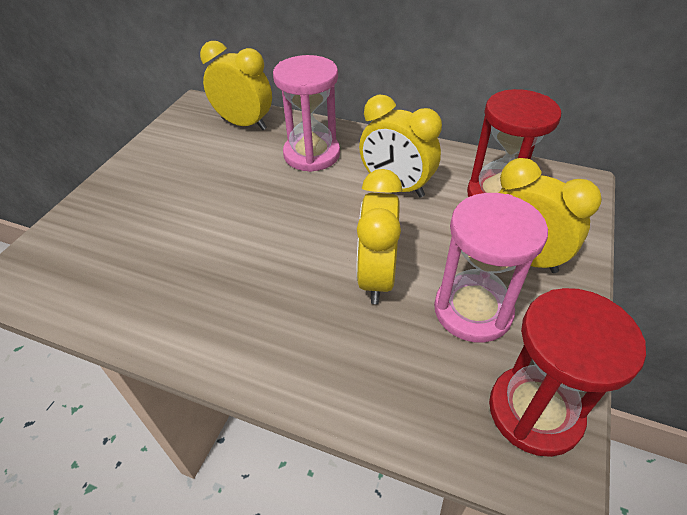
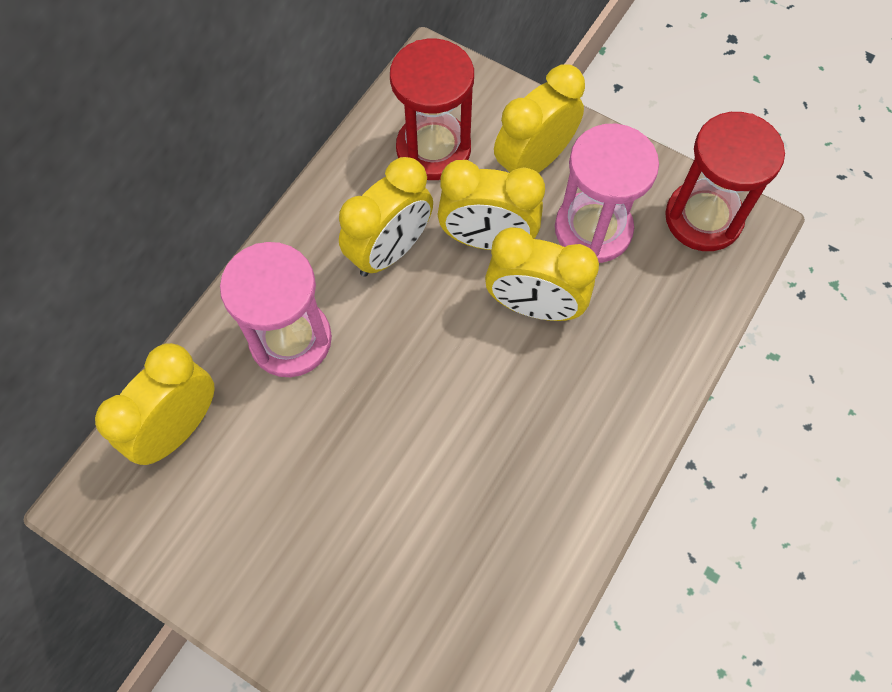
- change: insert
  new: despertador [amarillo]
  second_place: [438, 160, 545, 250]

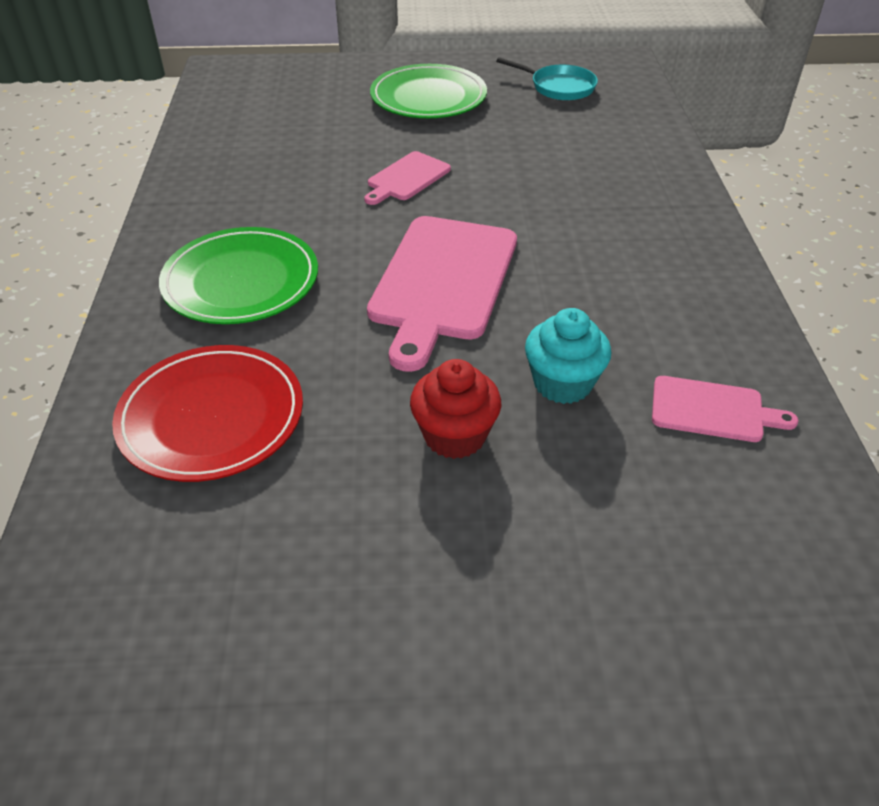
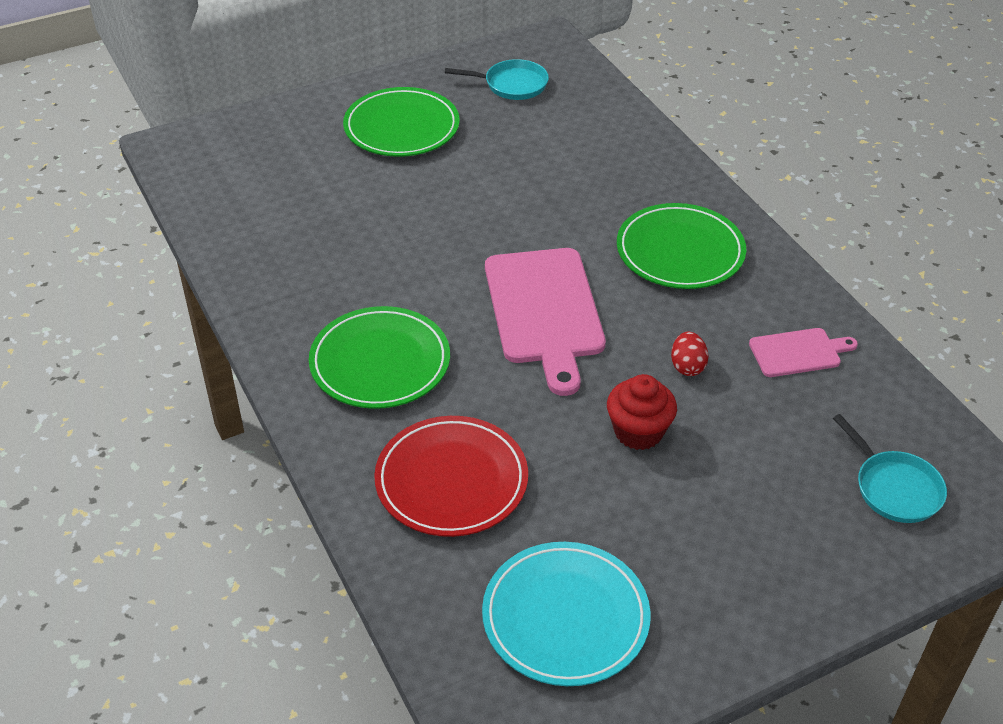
- change: insert
  new: plato [turquesa]
  second_place: [482, 542, 651, 686]
- change: insert
  new: plato [verde]
  second_place: [617, 203, 746, 289]
- change: replace
  old: magdalena [turquesa]
  new: huevo [rojo]
  first_place: [525, 308, 611, 404]
  second_place: [671, 331, 709, 376]
- change: insert
  new: sartén [turquesa]
  second_place: [833, 414, 947, 523]
- change: delete
  old: tabla de cortar [rosa]
  first_place: [364, 151, 451, 205]

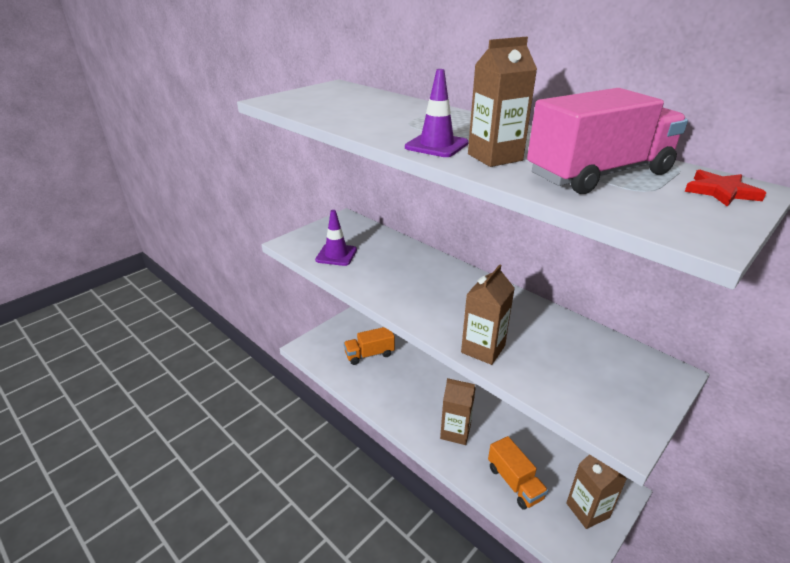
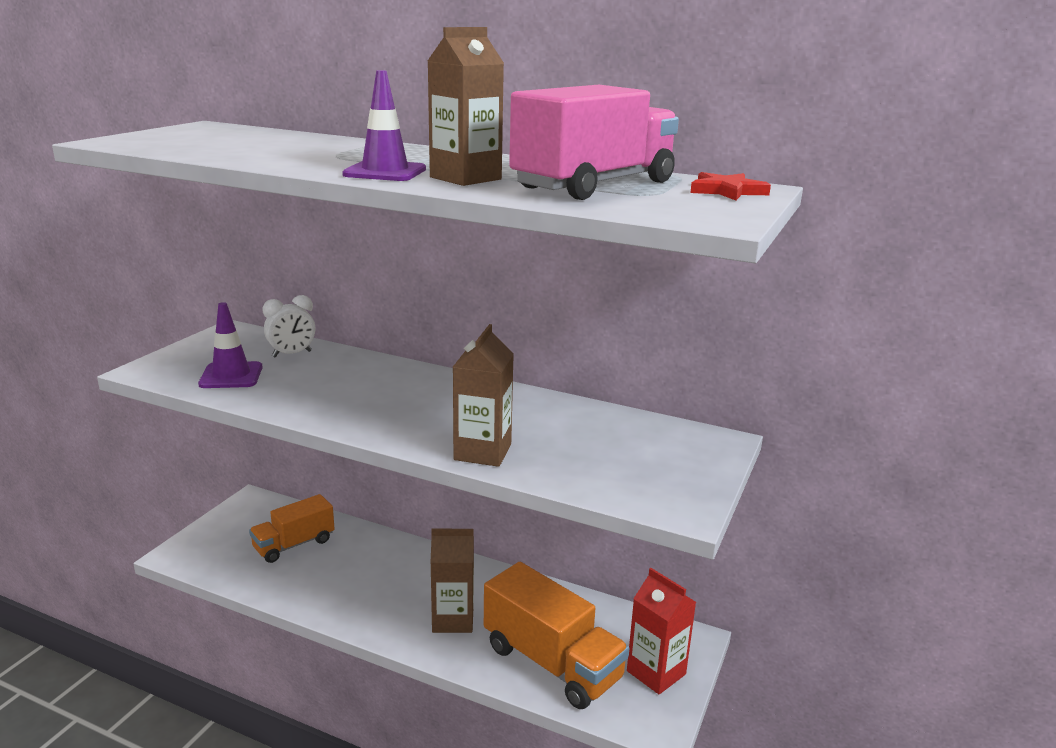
- change: insert
  new: despertador [blanco]
  second_place: [262, 295, 315, 358]
- change: resize
  old: camión [naranja]
  first_place: [488, 436, 548, 509]
  second_place: [484, 562, 630, 709]
  factor: 1.58
- change: recolor
  old: cartón de leche [marrón]
  new: cartón de leche [rojo]
  first_place: [566, 454, 627, 529]
  second_place: [627, 568, 696, 694]

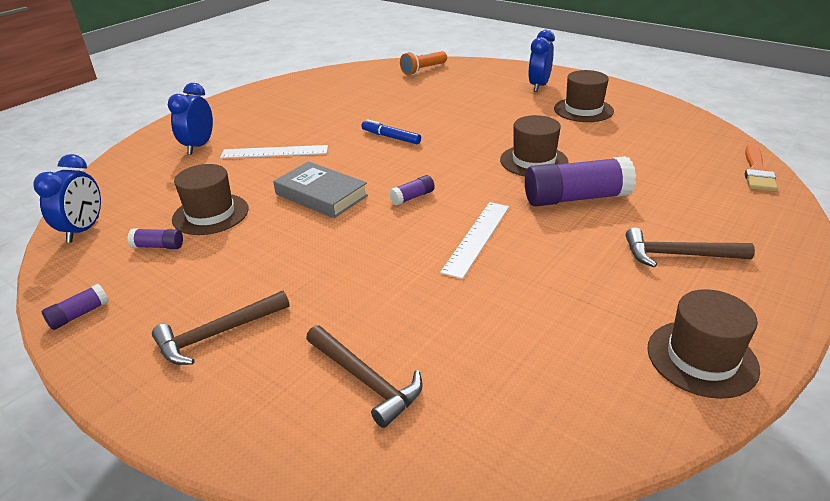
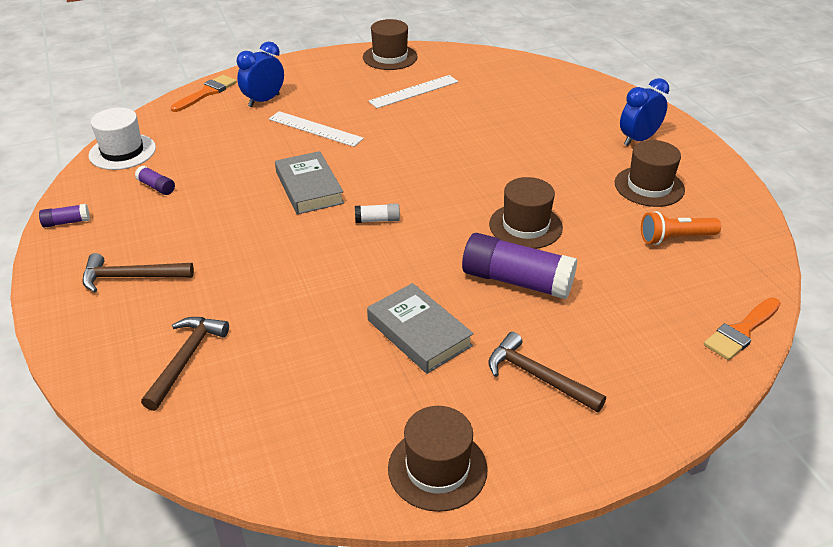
- change: replace
  old: despertador [azul]
  new: sombrero [blanco]
  first_place: [33, 154, 101, 242]
  second_place: [89, 107, 156, 170]
- change: rotate
  old: martillo [marrón]
  first_place: [306, 325, 423, 428]
  second_place: [141, 317, 229, 411]
  degrees: -150
- change: insert
  new: pincel [naranja]
  second_place: [171, 75, 237, 112]
- change: recolor
  old: barra de pegamento [morado]
  new: barra de pegamento [blanco]
  first_place: [389, 175, 435, 205]
  second_place: [355, 203, 400, 223]
- change: move
  old: sombrero [marrón]
  first_place: [172, 164, 249, 235]
  second_place: [363, 19, 417, 70]
- change: insert
  new: libro [gris]
  second_place: [367, 283, 474, 374]
- change: move
  old: regla [blanco]
  first_place: [440, 202, 509, 279]
  second_place: [368, 75, 458, 108]
- change: move
  old: lámpara de mano [naranja]
  first_place: [400, 51, 447, 75]
  second_place: [641, 211, 721, 245]
- change: delete
  old: rotulador [azul]
  first_place: [361, 119, 421, 144]

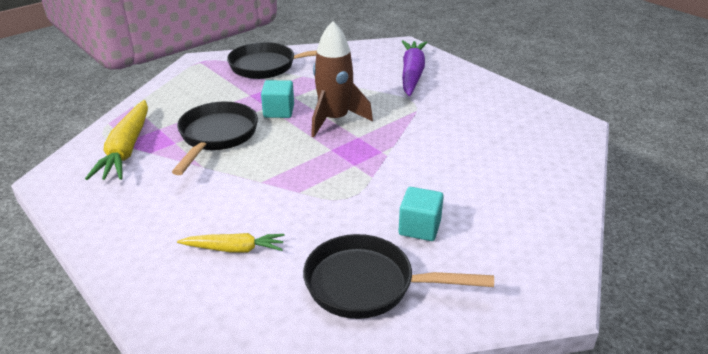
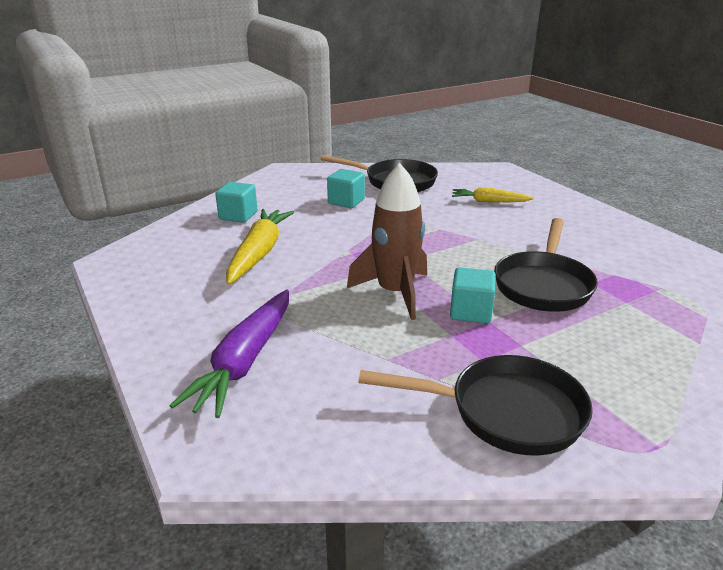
- change: insert
  new: cubo [turquesa]
  second_place: [215, 182, 257, 223]
- change: move
  old: zanahoria [amarillo]
  first_place: [85, 100, 148, 180]
  second_place: [226, 209, 294, 285]

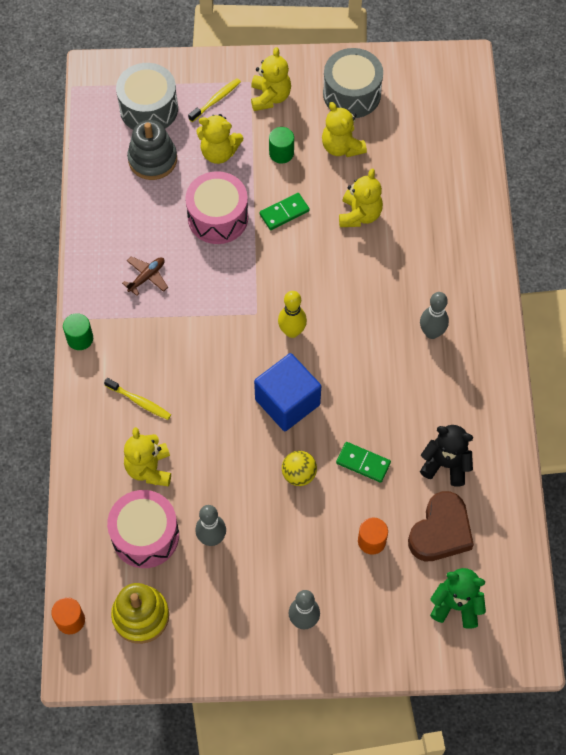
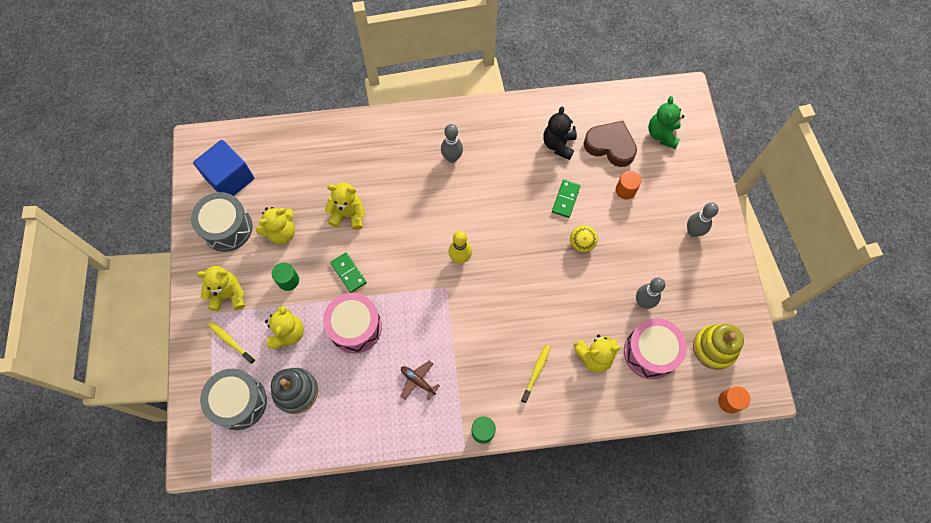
- change: move
  old: cubo [azul]
  first_place: [254, 353, 321, 431]
  second_place: [193, 140, 254, 196]

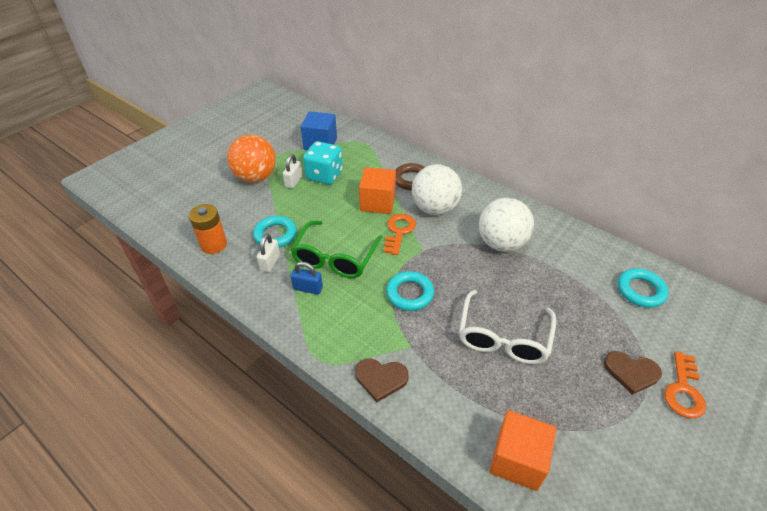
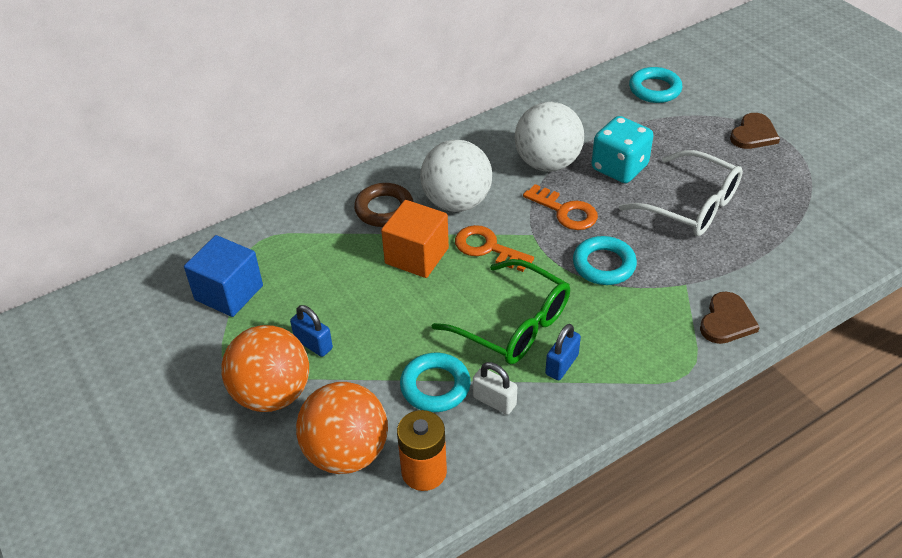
- change: recolor
  old: candado [blanco]
  new: candado [azul]
  first_place: [283, 154, 303, 189]
  second_place: [290, 305, 333, 357]
- change: insert
  new: pelota [naranja]
  second_place: [296, 382, 388, 474]
- change: move
  old: llave [naranja]
  first_place: [664, 351, 706, 418]
  second_place: [523, 184, 598, 230]
- change: move
  old: dado [turquesa]
  first_place: [303, 141, 343, 185]
  second_place: [592, 116, 654, 183]
- change: delete
  old: cubo [naranja]
  first_place: [489, 410, 556, 491]

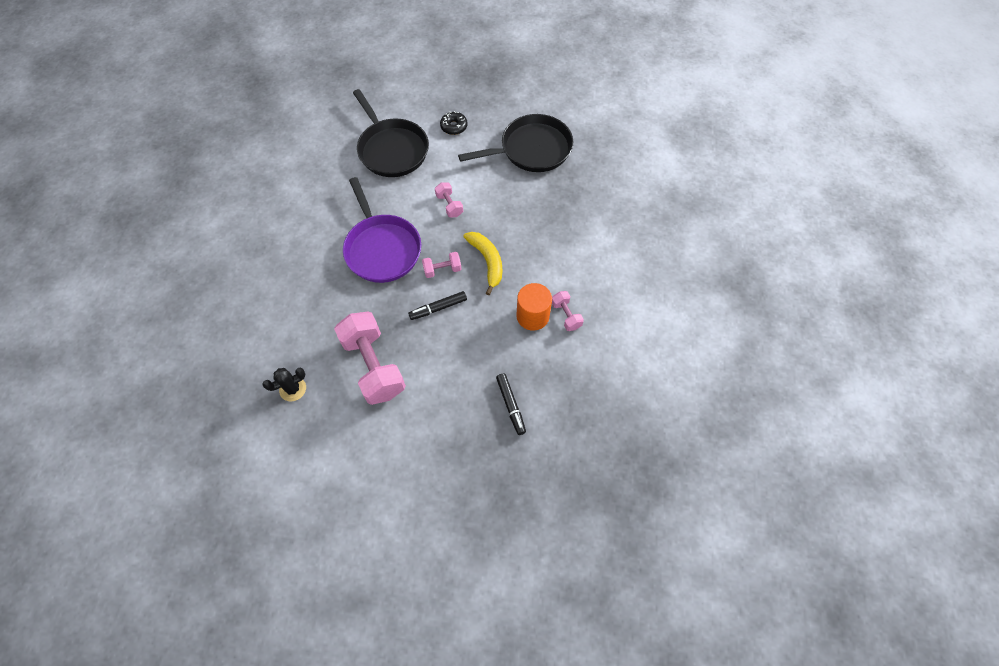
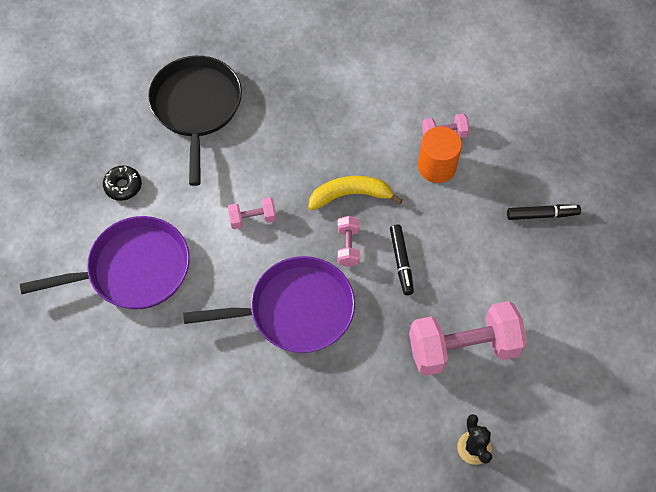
- change: recolor
  old: sartén [negro]
  new: sartén [morado]
  first_place: [353, 89, 429, 177]
  second_place: [20, 216, 190, 309]

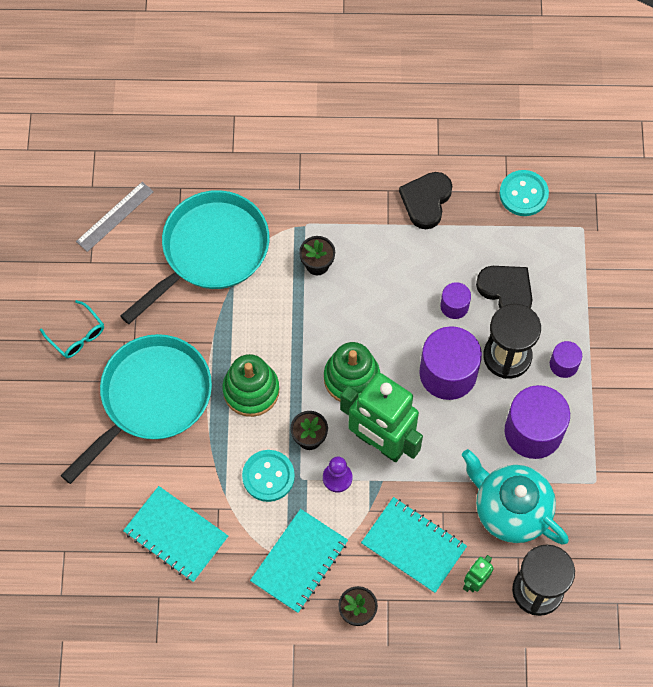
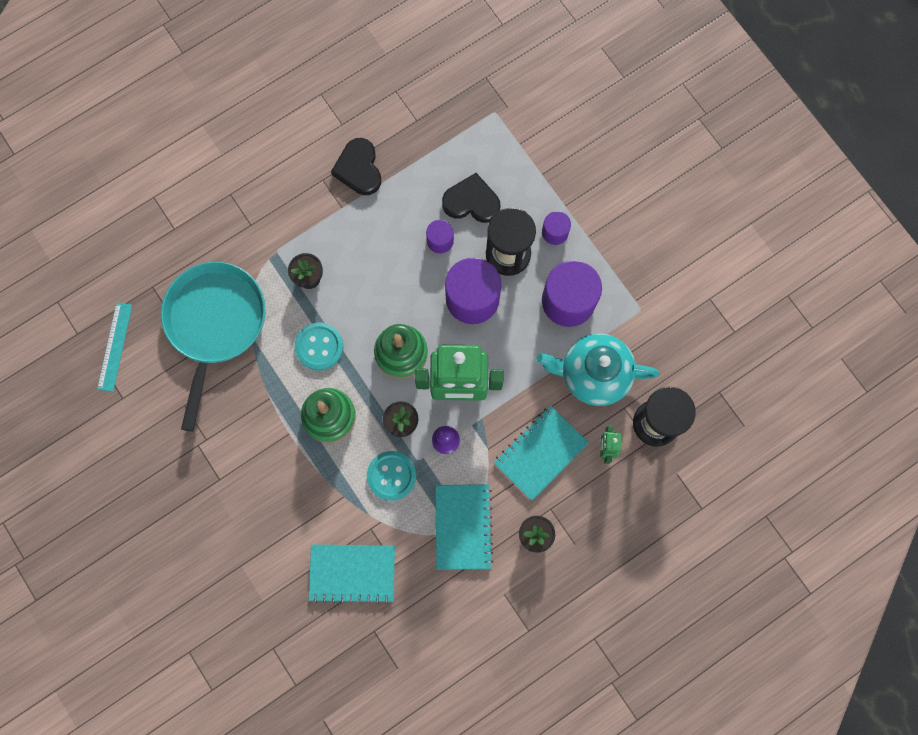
- change: recolor
  old: regla [gris]
  new: regla [turquesa]
  first_place: [76, 182, 154, 252]
  second_place: [97, 302, 132, 392]
- change: move
  old: botón [turquesa]
  first_place: [499, 170, 549, 216]
  second_place: [295, 322, 343, 371]
- change: rotate
  old: cuaderno [turquesa]
  first_place: [361, 497, 467, 593]
  second_place: [494, 405, 589, 501]
  degrees: -45
- change: delete
  old: gafas [turquesa]
  first_place: [40, 300, 104, 358]
- change: delete
  old: sartén [turquesa]
  first_place: [61, 334, 212, 484]

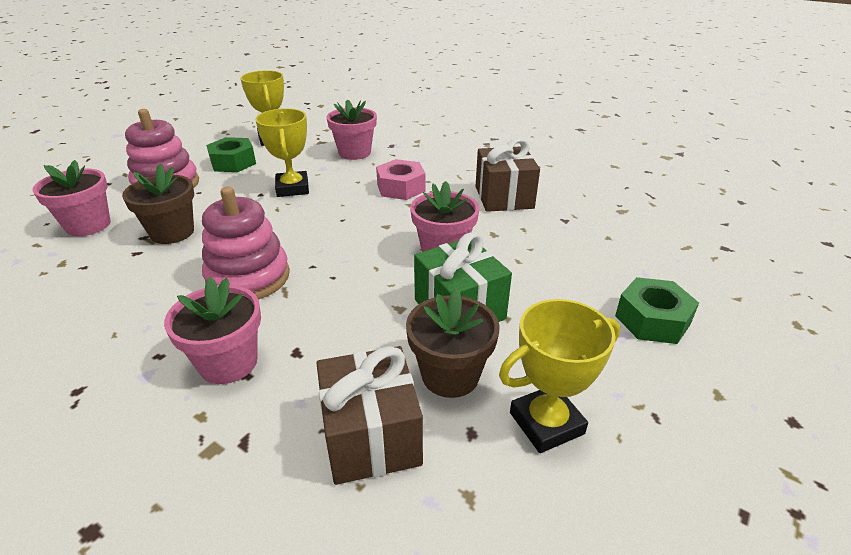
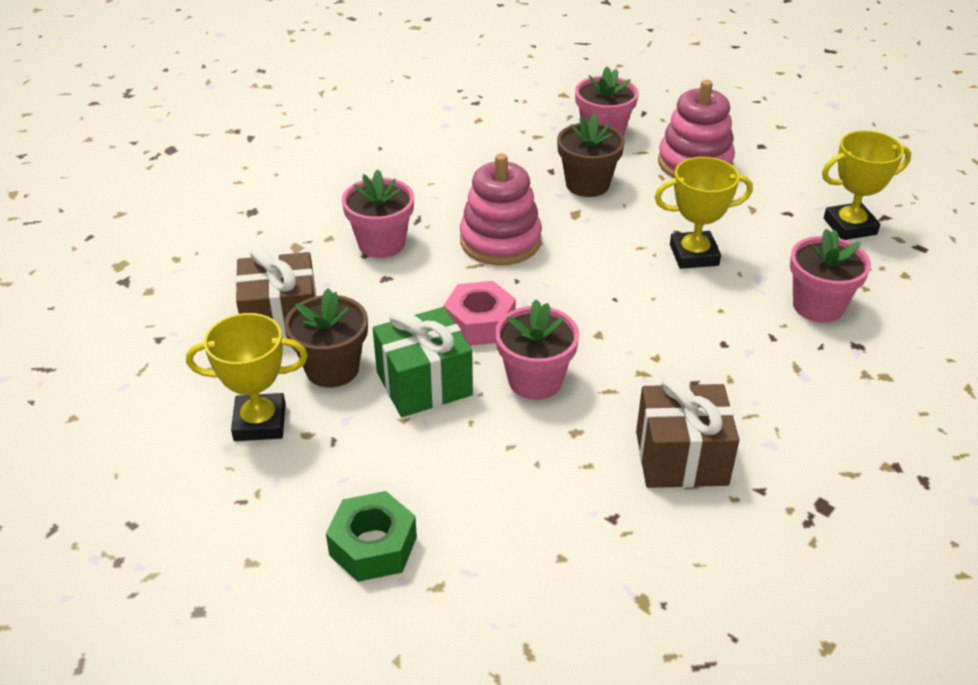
- change: rotate
  old: trofeo [amarillo]
  first_place: [499, 299, 620, 453]
  second_place: [186, 313, 308, 441]
  degrees: -75
- change: move
  old: tuerca [rosa]
  first_place: [376, 159, 425, 200]
  second_place: [443, 281, 516, 346]
- change: delete
  old: tuerca [verde]
  first_place: [206, 137, 256, 172]

